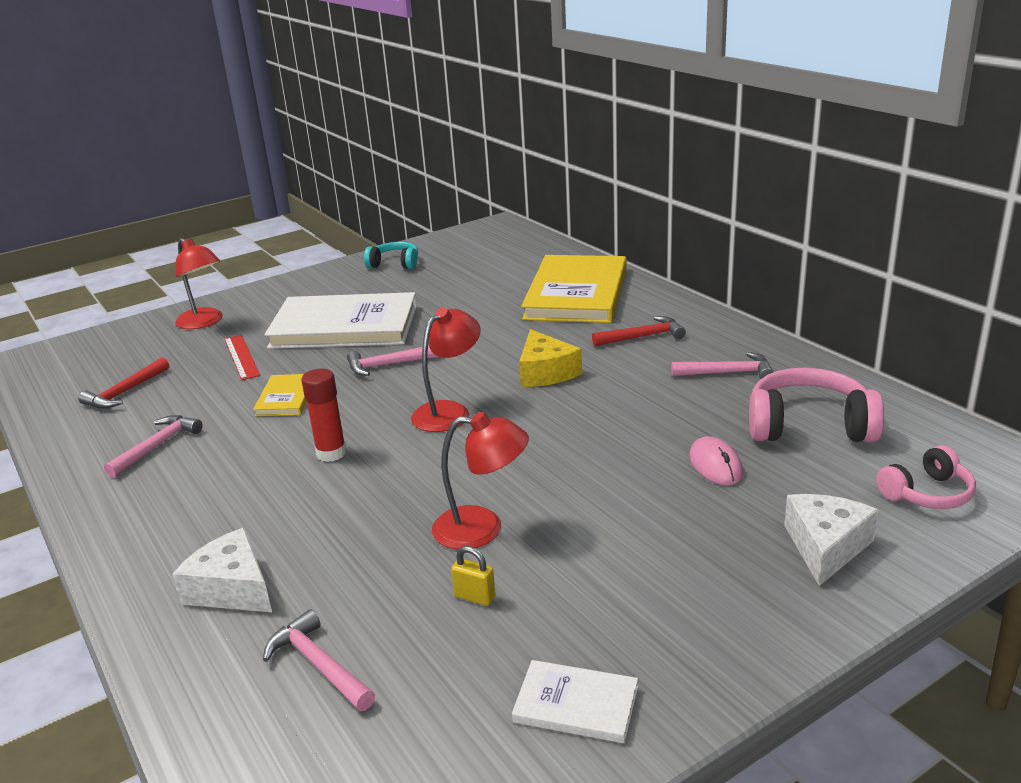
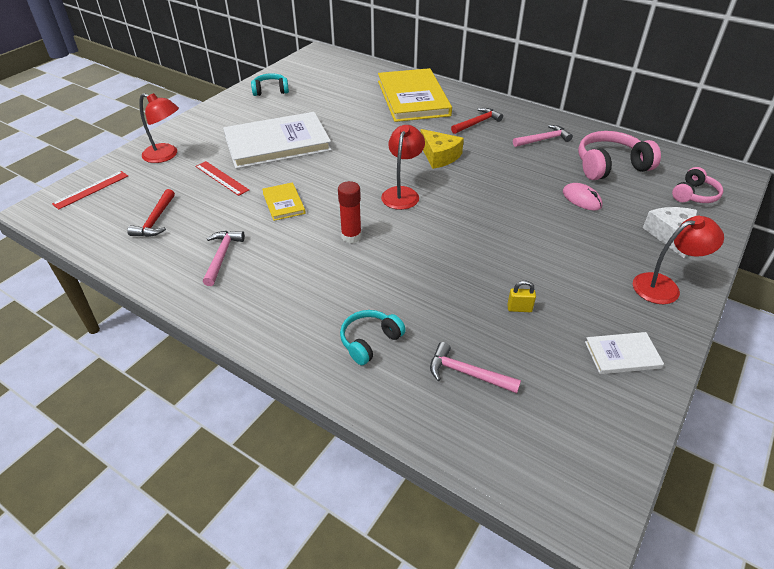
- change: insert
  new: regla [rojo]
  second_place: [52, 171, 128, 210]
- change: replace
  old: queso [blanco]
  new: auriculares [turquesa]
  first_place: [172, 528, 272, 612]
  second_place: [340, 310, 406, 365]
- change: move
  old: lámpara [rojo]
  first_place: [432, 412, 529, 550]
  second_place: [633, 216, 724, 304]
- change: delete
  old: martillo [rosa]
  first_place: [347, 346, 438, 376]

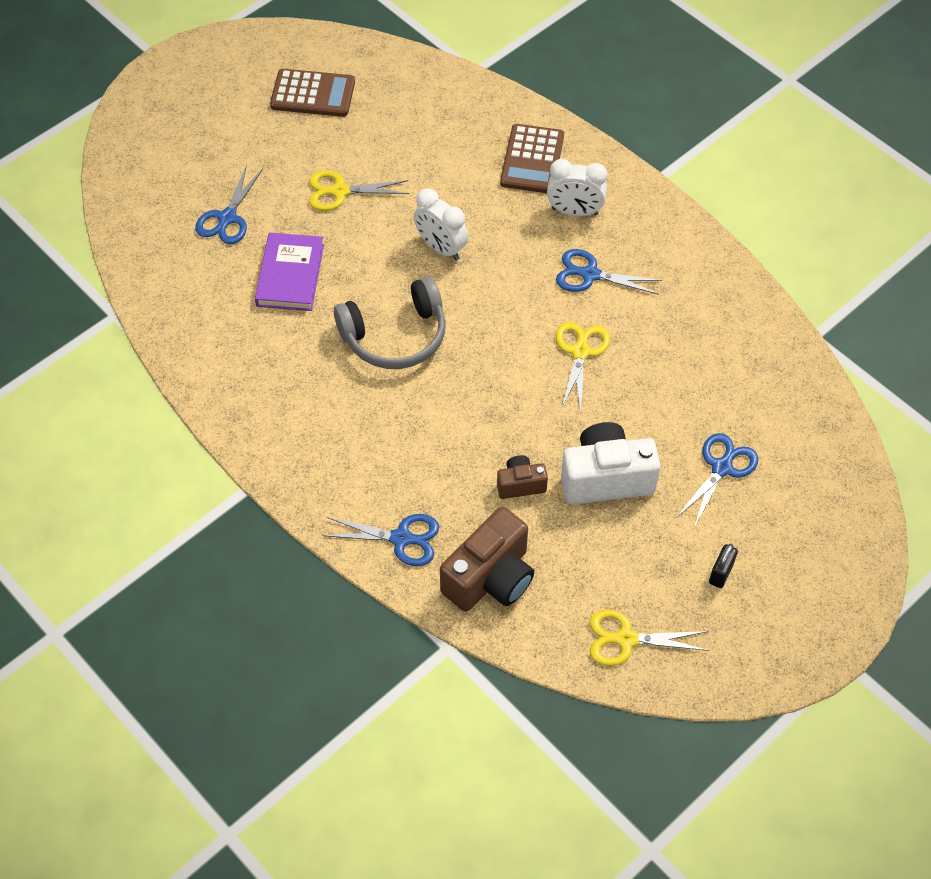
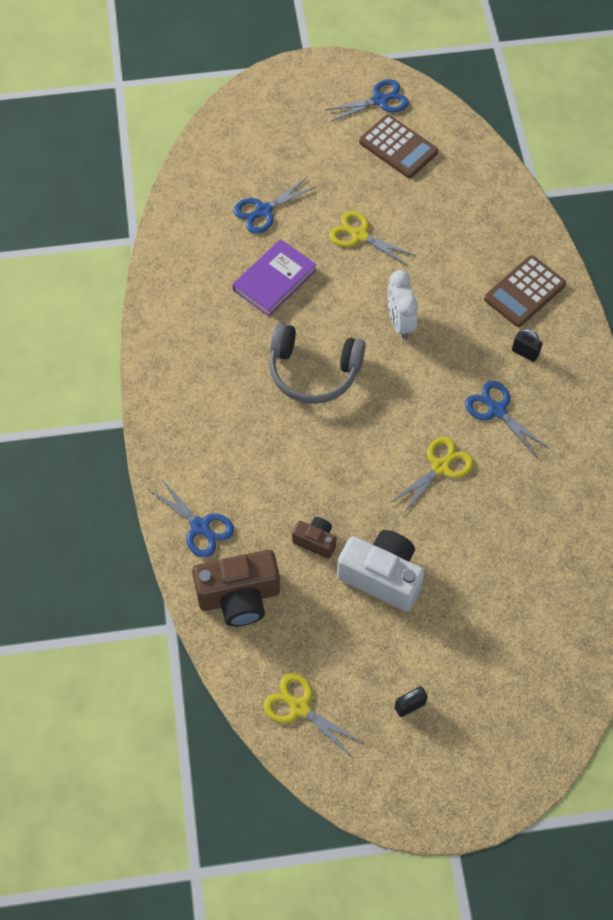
- change: move
  old: tijeras [azul]
  first_place: [676, 433, 758, 528]
  second_place: [325, 79, 409, 122]
- change: replace
  old: despertador [blanco]
  new: candado [negro]
  first_place: [547, 159, 607, 216]
  second_place: [512, 329, 543, 362]

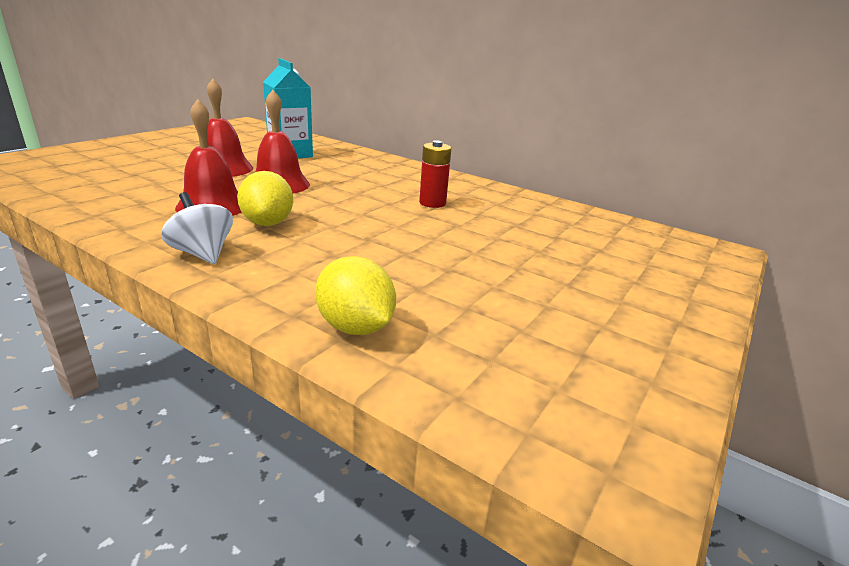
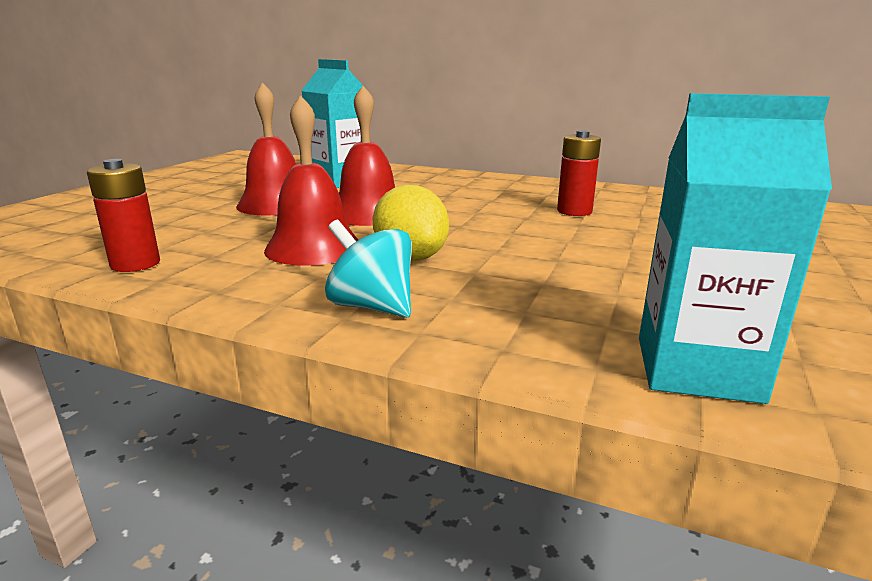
- change: insert
  new: pila [rojo]
  second_place: [87, 159, 160, 272]
- change: recolor
  old: peonza [blanco]
  new: peonza [turquesa]
  first_place: [161, 192, 233, 264]
  second_place: [325, 220, 412, 318]
- change: replace
  old: limón [amarillo]
  new: cartón de leche [turquesa]
  first_place: [315, 256, 396, 335]
  second_place: [639, 93, 832, 404]

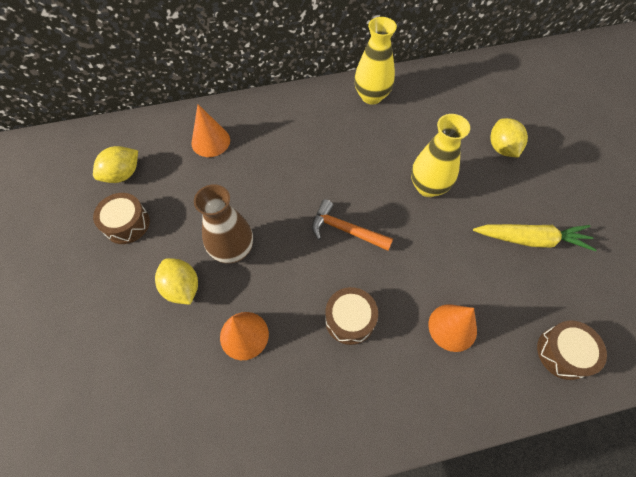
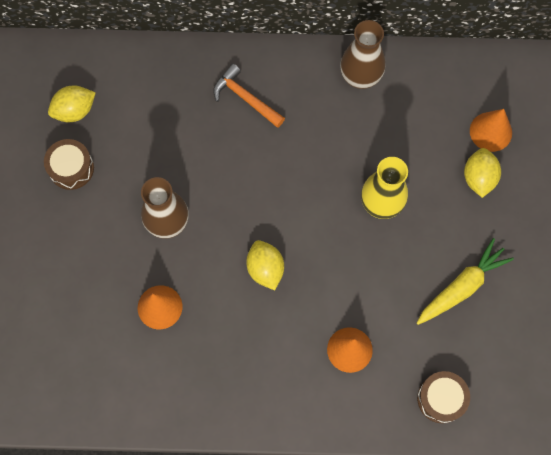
- change: move
  old: martillo [naranja]
  first_place: [312, 199, 393, 251]
  second_place: [213, 64, 285, 128]
- change: move
  old: limón [amarillo]
  first_place: [155, 258, 198, 305]
  second_place: [246, 240, 284, 290]
- change: recolor
  old: florero [amarillo]
  new: florero [marrón]
  first_place: [354, 17, 397, 105]
  second_place: [340, 20, 385, 89]
- change: rotate
  old: zanahoria [amarillo]
  first_place: [473, 224, 597, 251]
  second_place: [417, 238, 514, 325]
  degrees: -60
- change: move
  old: cono [naranja]
  first_place: [191, 104, 230, 157]
  second_place: [470, 109, 512, 152]
- change: delete
  old: tambor [marrón]
  first_place: [325, 287, 378, 345]

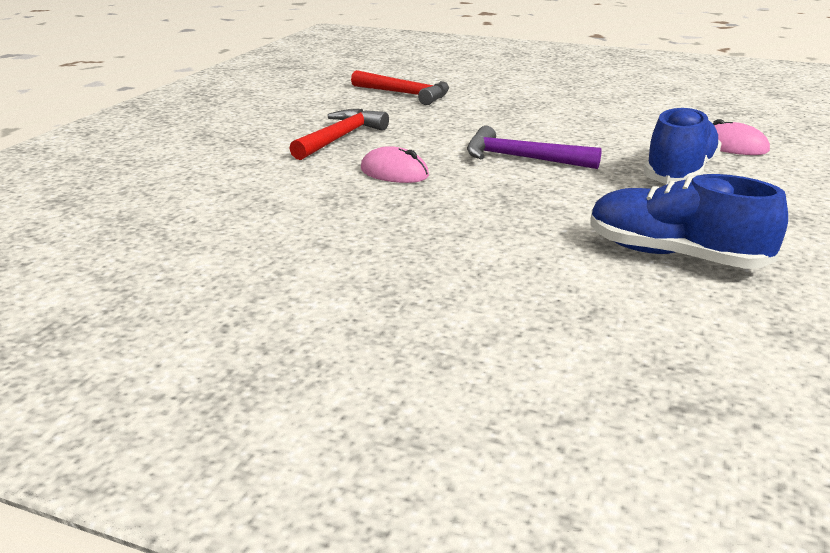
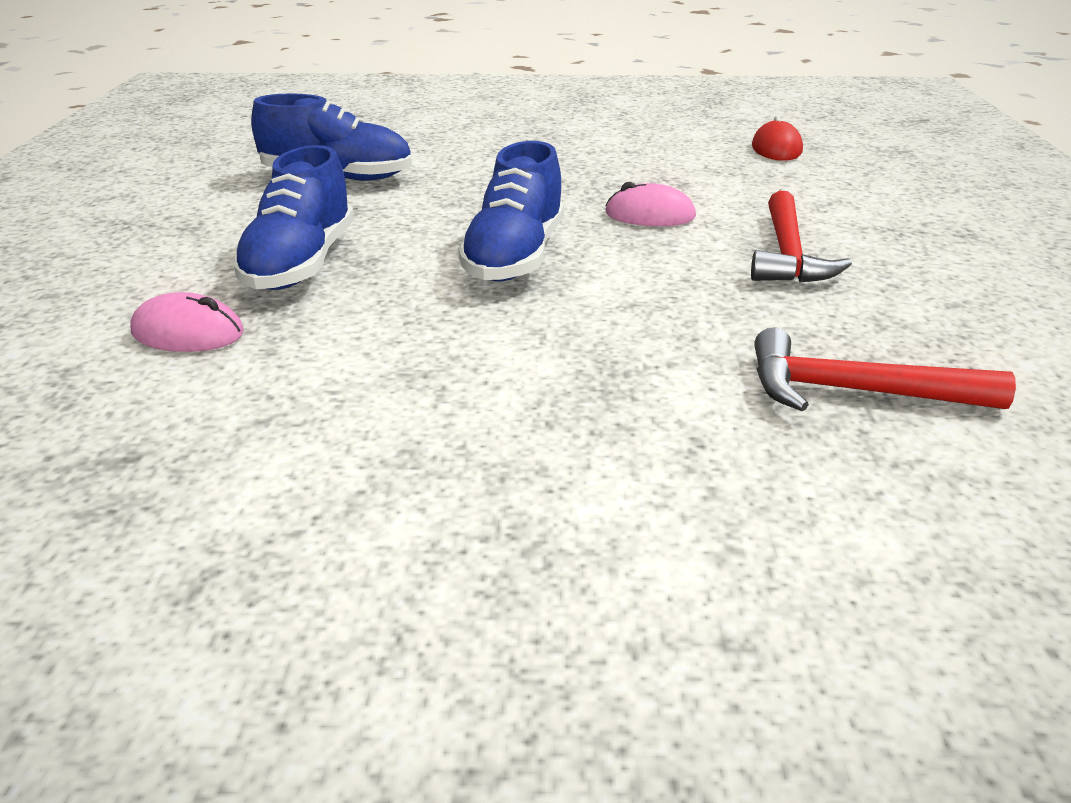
- change: replace
  old: martillo [morado]
  new: zapato [azul]
  first_place: [467, 126, 602, 169]
  second_place: [458, 141, 564, 281]
- change: insert
  new: ratón [rojo]
  second_place: [752, 116, 803, 161]

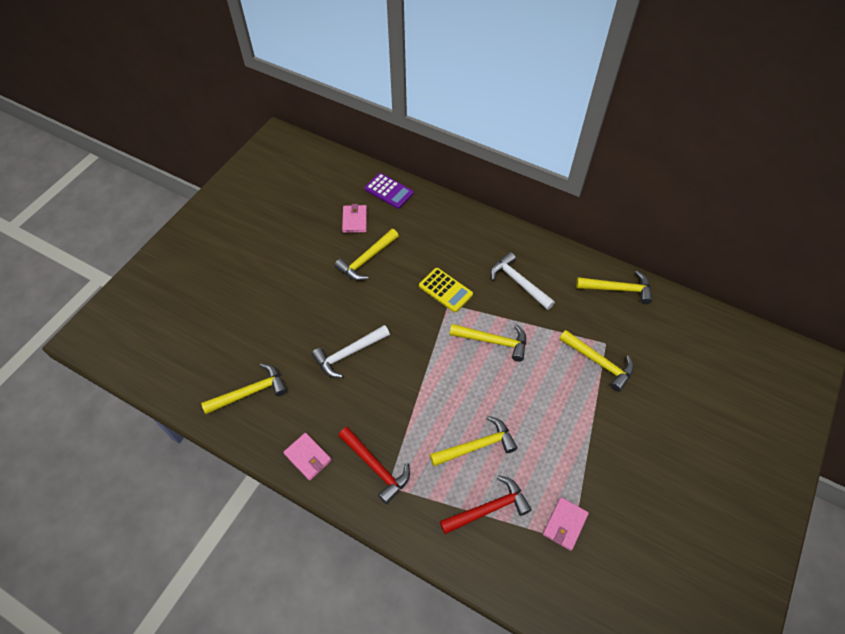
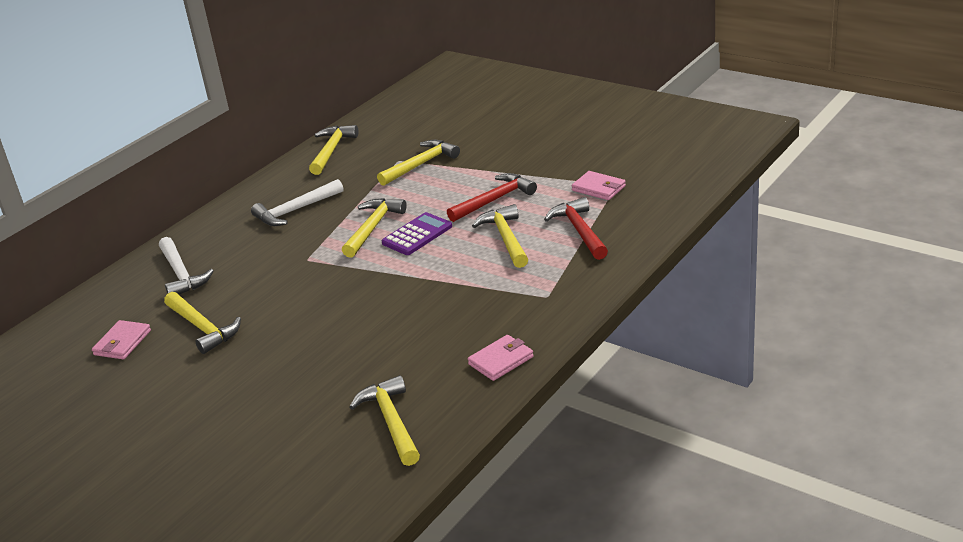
- change: rotate
  old: cartera [rosa]
  first_place: [342, 204, 367, 233]
  second_place: [92, 320, 151, 360]
  degrees: -75
- change: move
  old: martillo [blanco]
  first_place: [312, 325, 390, 378]
  second_place: [159, 237, 214, 295]
- change: move
  old: calculadora [morado]
  first_place: [365, 173, 414, 209]
  second_place: [382, 212, 452, 255]
- change: move
  old: martillo [rojo]
  first_place: [338, 427, 410, 504]
  second_place: [447, 173, 537, 222]
- change: delete
  old: calculadora [amarillo]
  first_place: [419, 268, 473, 312]

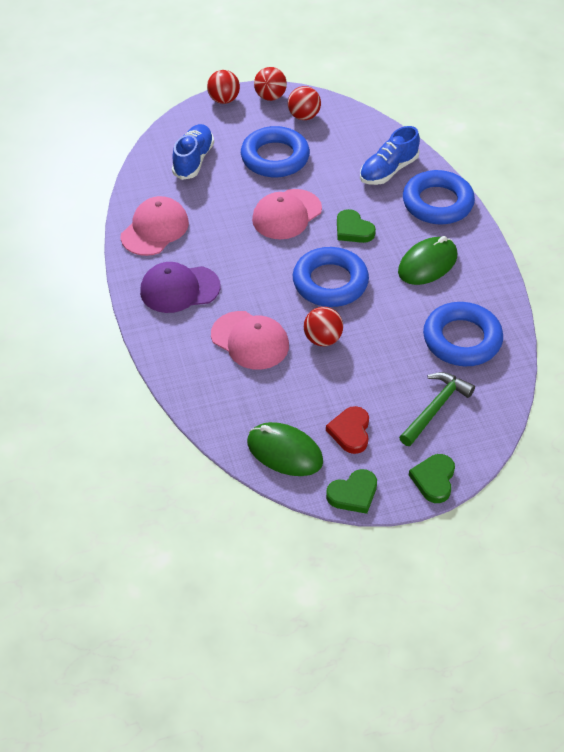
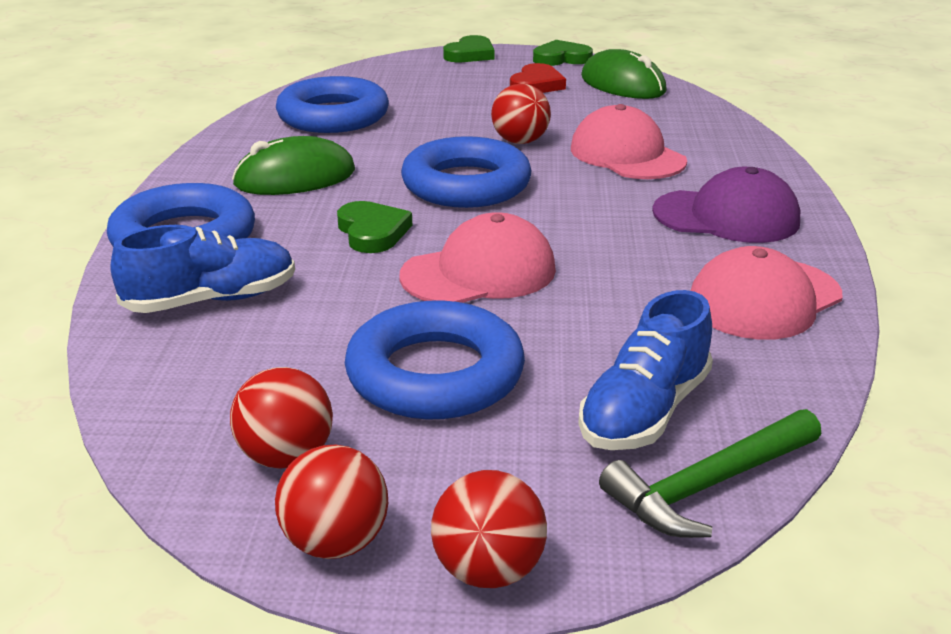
- change: move
  old: martillo [verde]
  first_place: [399, 372, 475, 446]
  second_place: [599, 409, 821, 538]

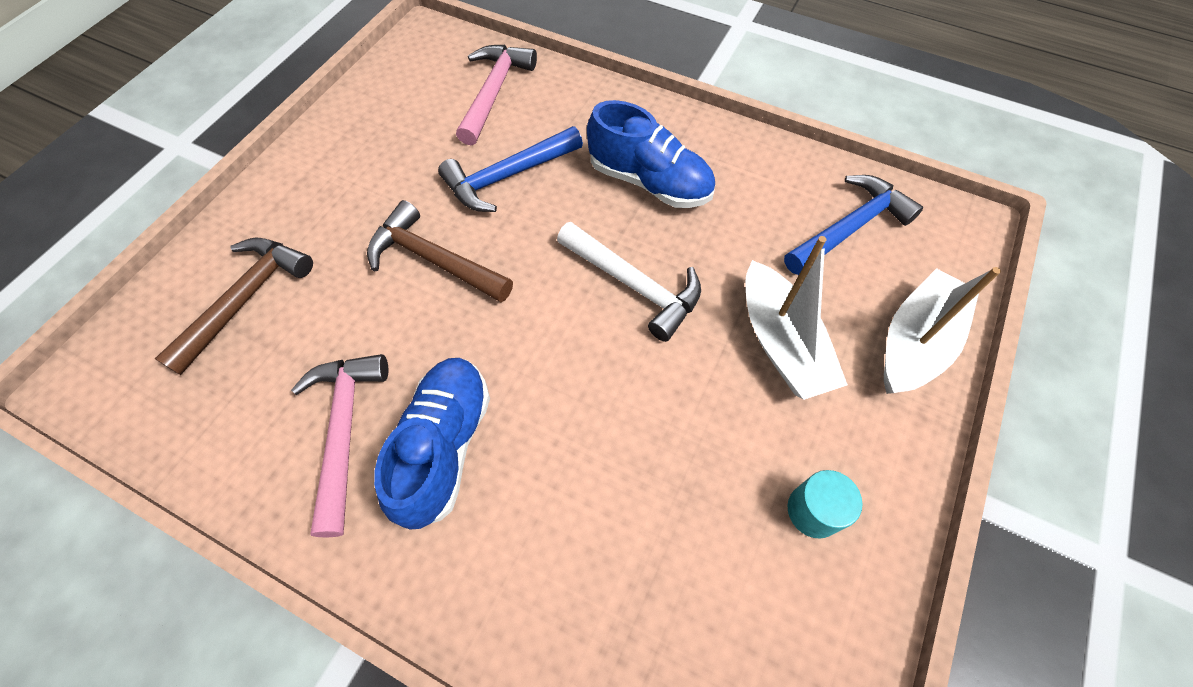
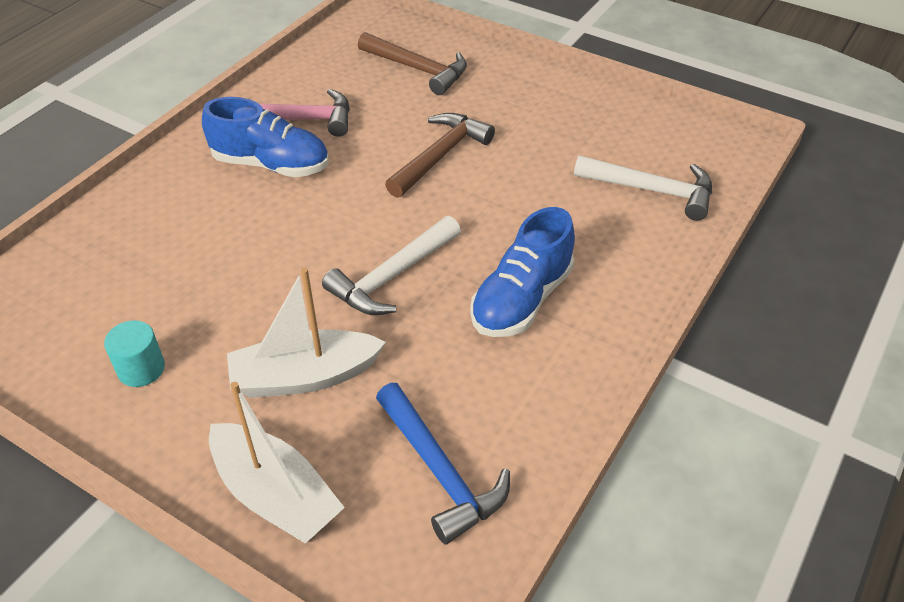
- change: recolor
  old: martillo [rosa]
  new: martillo [blanco]
  first_place: [456, 45, 537, 146]
  second_place: [574, 155, 712, 221]
- change: delete
  old: martillo [azul]
  first_place: [438, 126, 583, 212]

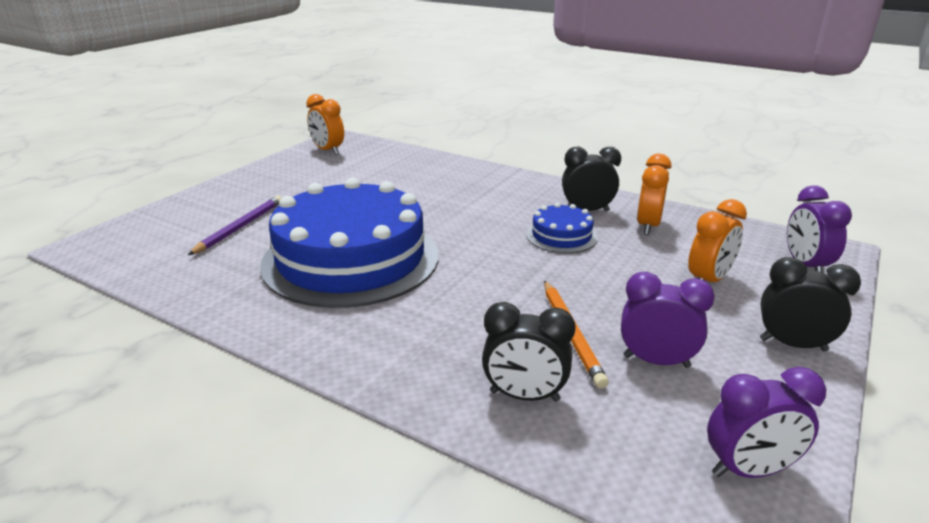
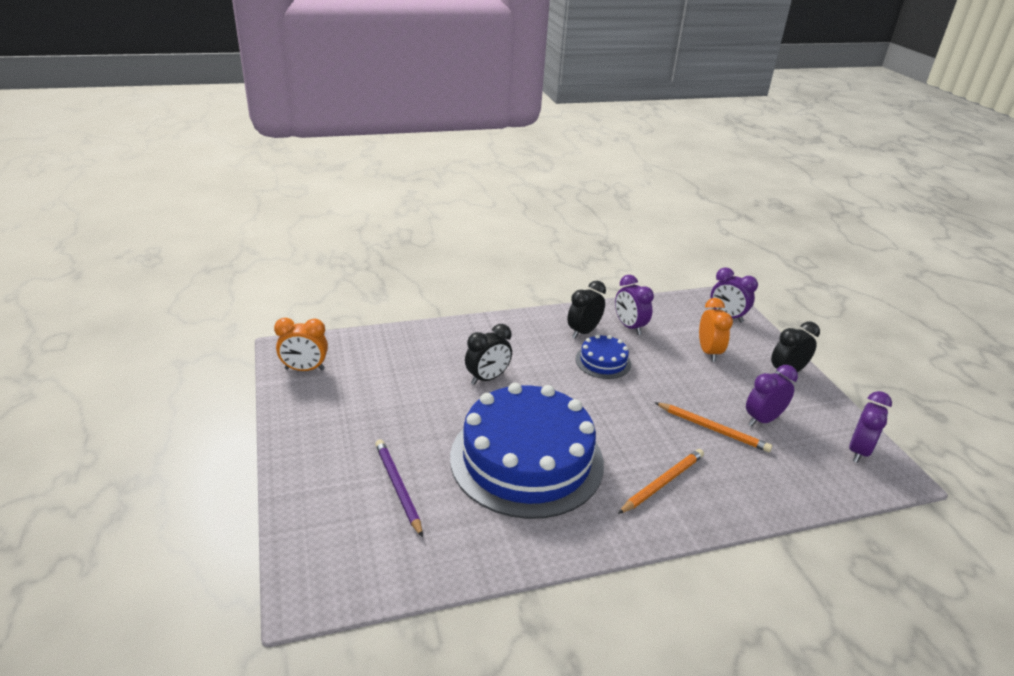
- change: move
  old: despertador [negro]
  first_place: [482, 302, 576, 402]
  second_place: [465, 324, 512, 385]
- change: recolor
  old: despertador [naranja]
  new: despertador [morado]
  first_place: [637, 154, 671, 235]
  second_place: [615, 275, 654, 335]
- change: insert
  new: lápiz [naranja]
  second_place: [618, 449, 704, 514]

